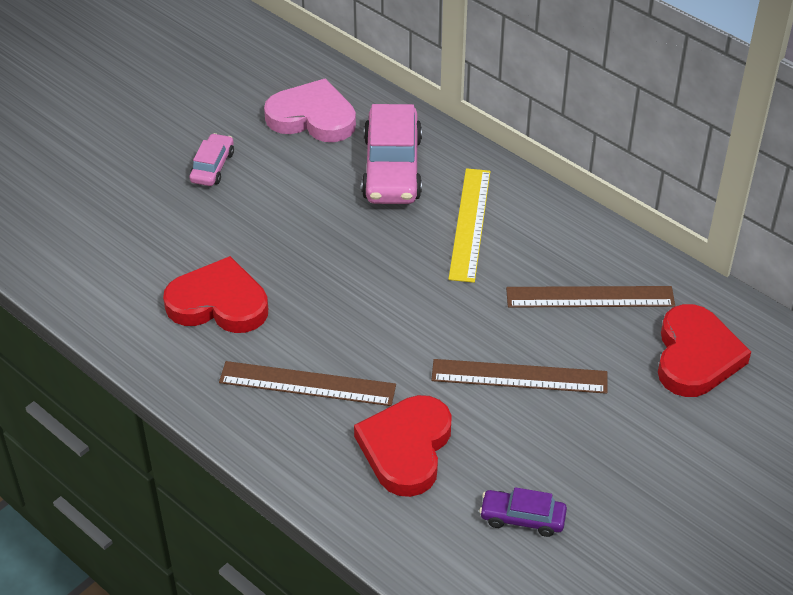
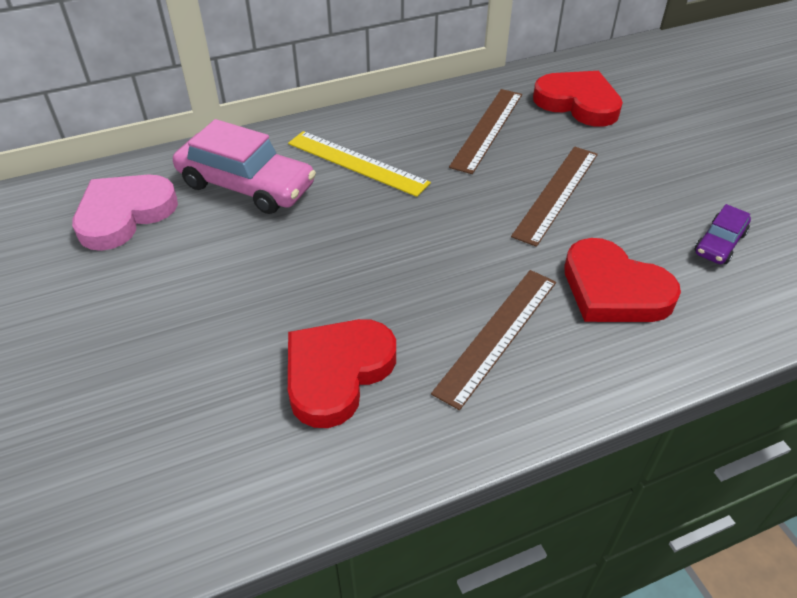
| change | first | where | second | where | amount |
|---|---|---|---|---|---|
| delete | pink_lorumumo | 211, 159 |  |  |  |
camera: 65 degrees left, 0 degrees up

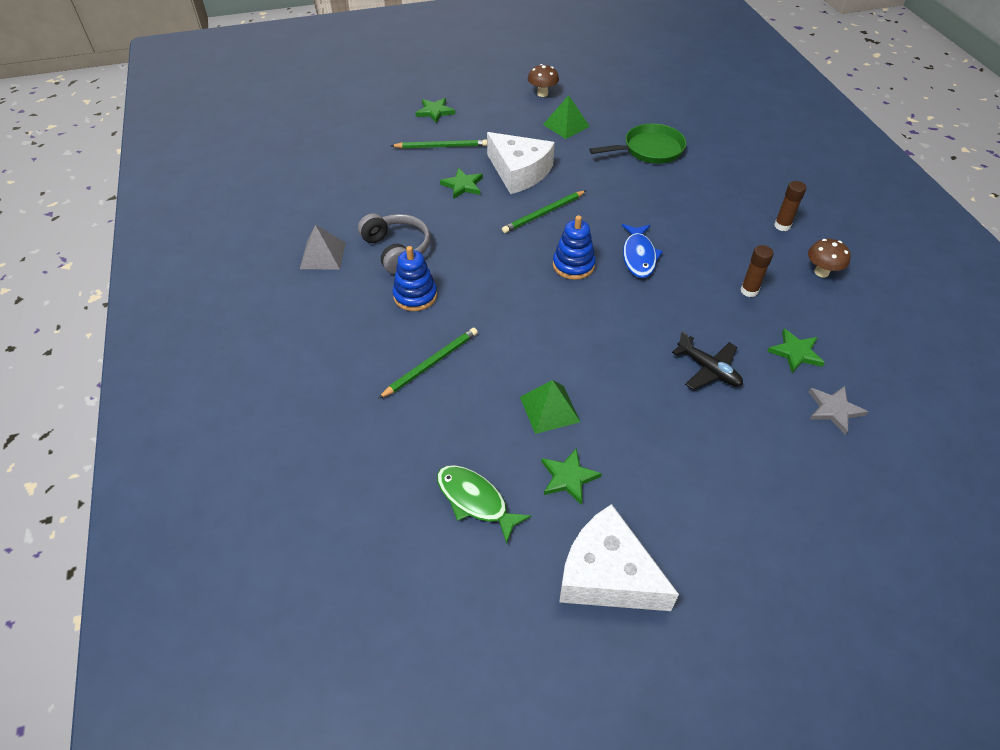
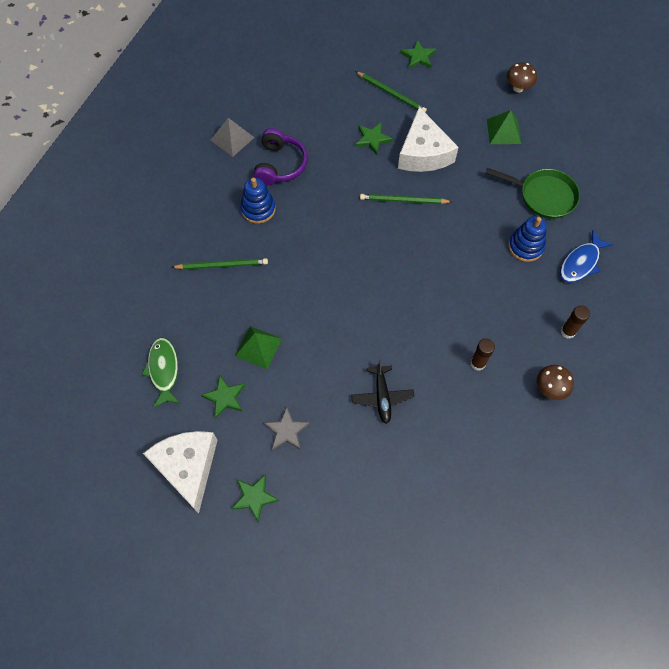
| change | first | where | second | where | amount |
|---|---|---|---|---|---|
| move | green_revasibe | 796, 351 |  | 255, 498 |  |
| recolor | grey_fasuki | 394, 243 | purple_fasuki | 280, 157 |  |
| move | grey_revasibe | 838, 410 |  | 287, 428 |  |
| move | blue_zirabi | 574, 247 |  | 527, 239 |  |
| move | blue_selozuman | 642, 251 |  | 586, 256 |  |
camera: 40 degrees right, 15 degrees up

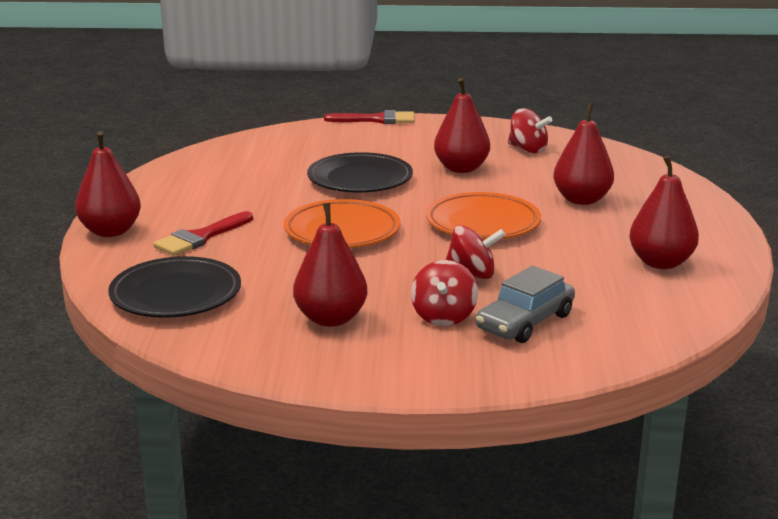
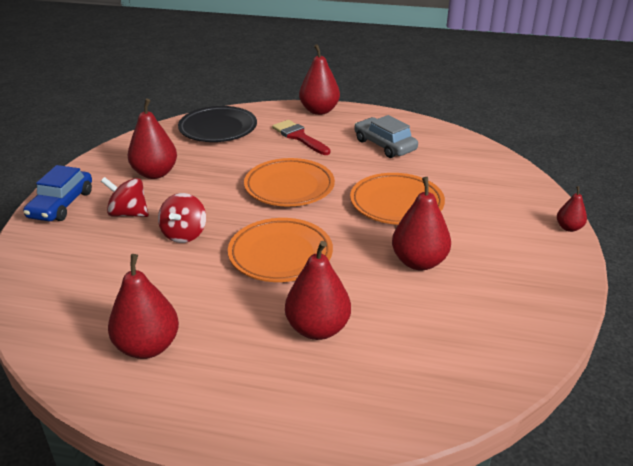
| change | first | where | second | where | amount |
|---|---|---|---|---|---|
| insert |  |  | blue_lorumumo | 57, 193 |  |
| recolor | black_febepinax | 360, 172 | orange_febepinax | 397, 199 |  |
| move | grey_lorumumo | 525, 304 |  | 386, 136 |  |
| replace | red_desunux | 369, 117 | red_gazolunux | 572, 209 |  |
| delete | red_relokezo | 530, 130 |  |  |  |
camera: 100 degrees right, 10 degrees up

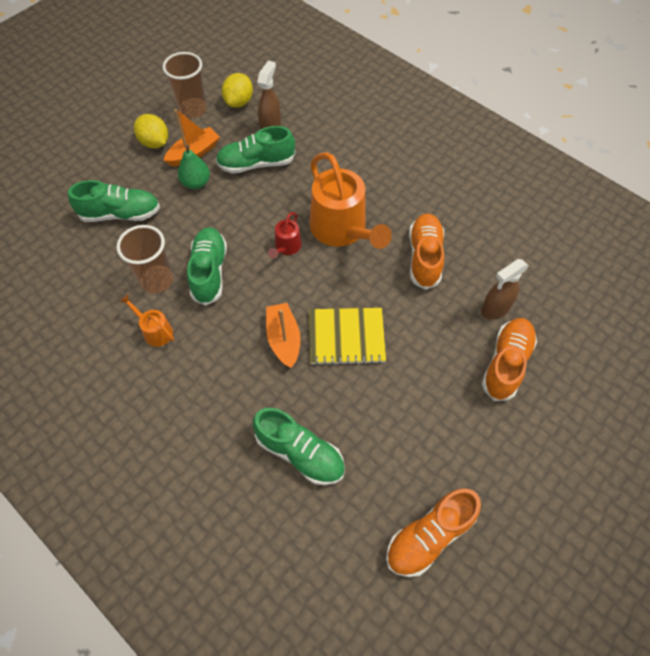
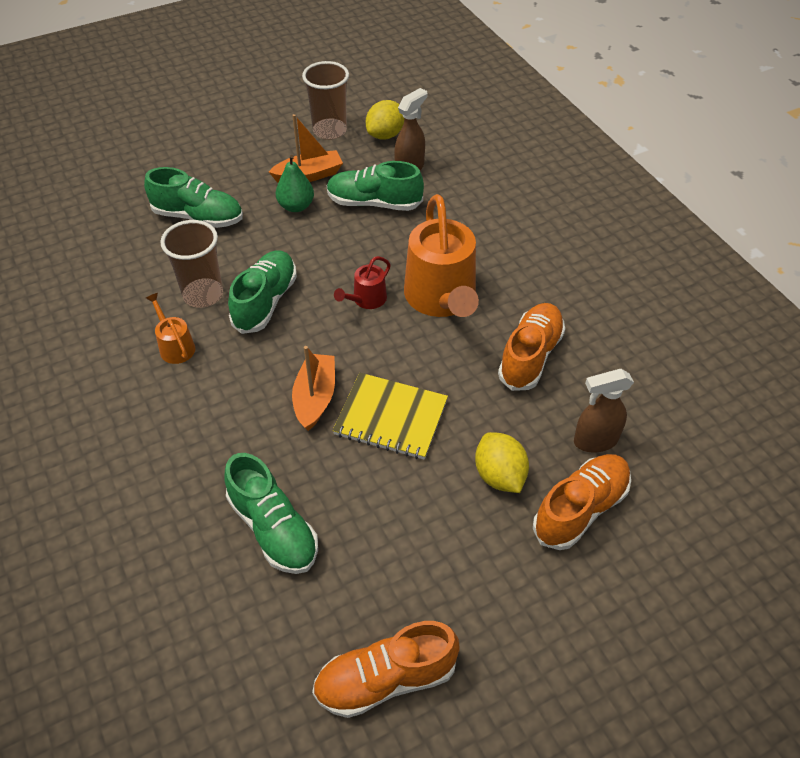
| change | first | where | second | where | amount |
|---|---|---|---|---|---|
| move | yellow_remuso | 151, 131 |  | 502, 462 |  |
camera: 20 degrees right, 10 degrees down

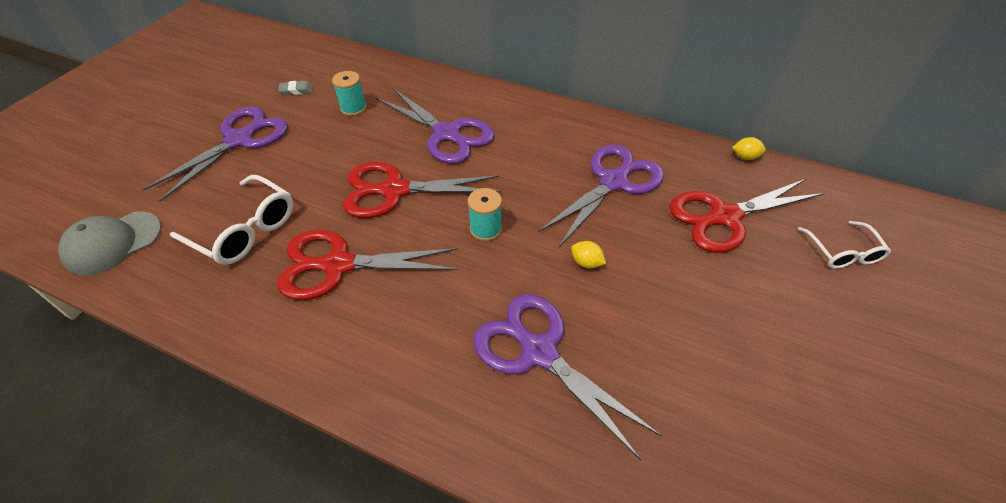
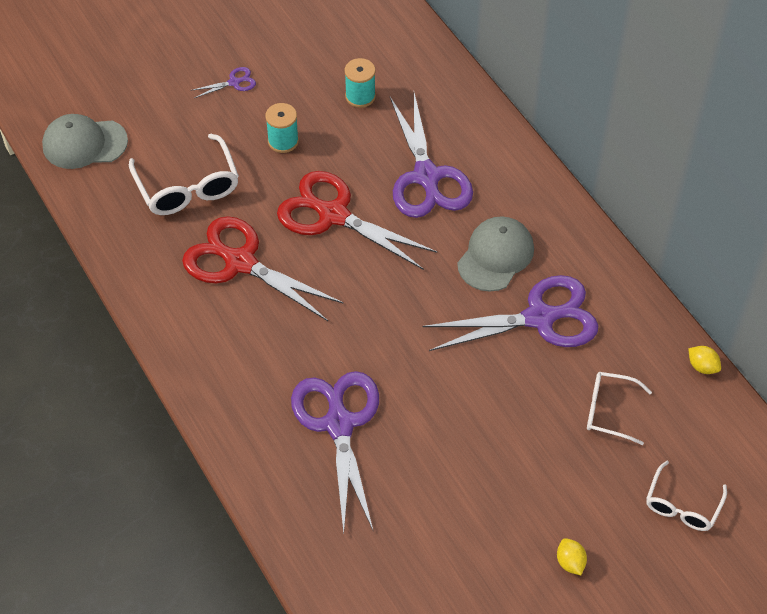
| change | first | where | second | where | amount |
|---|---|---|---|---|---|
| resize | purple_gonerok | 215, 154 |  | 223, 82 | x0.42 |
| move | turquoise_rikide | 485, 214 |  | 282, 128 |  |
| insert |  |  | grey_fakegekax | 495, 254 |  |
| move | yellow_remuso | 588, 255 |  | 572, 556 |  |
| replace | red_gonerok | 747, 216 | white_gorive | 619, 408 |  |
| delete | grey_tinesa | 295, 88 |  |  |  |
camera: 35 degrees right, 5 degrees up

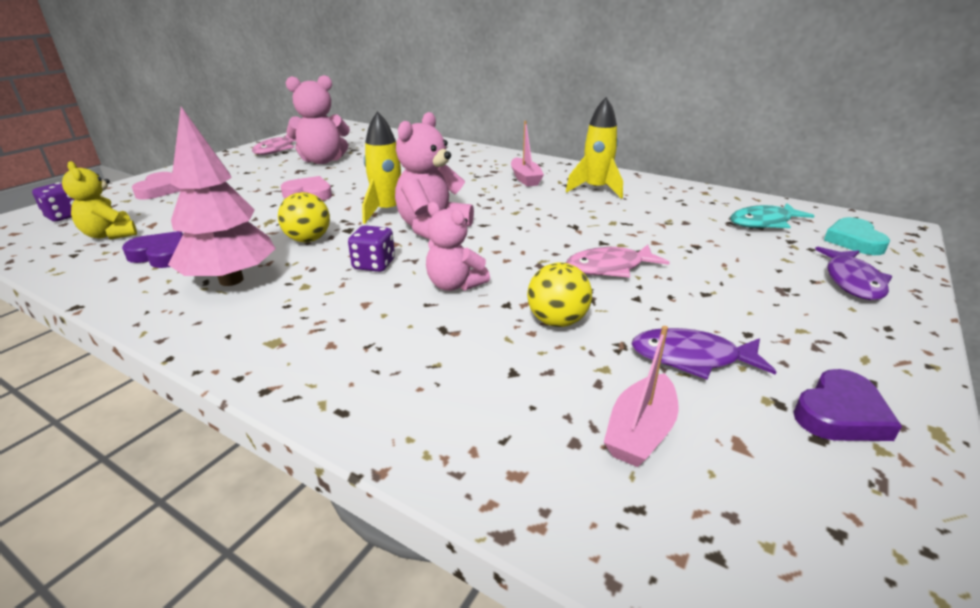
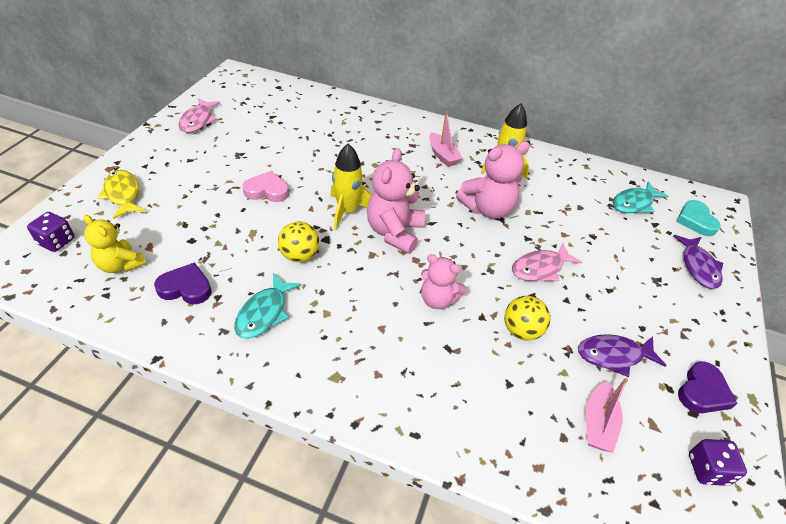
| change | first | where | second | where | amount |
|---|---|---|---|---|---|
| replace | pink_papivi | 156, 186 | yellow_selozuman | 121, 194 |  |
| replace | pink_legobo | 222, 196 | turquoise_selozuman | 267, 306 |  |
| move | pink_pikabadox | 318, 119 |  | 493, 180 |  |
| move | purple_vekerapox | 371, 248 |  | 718, 462 |  |
camera: 15 degrees left, 15 degrees up

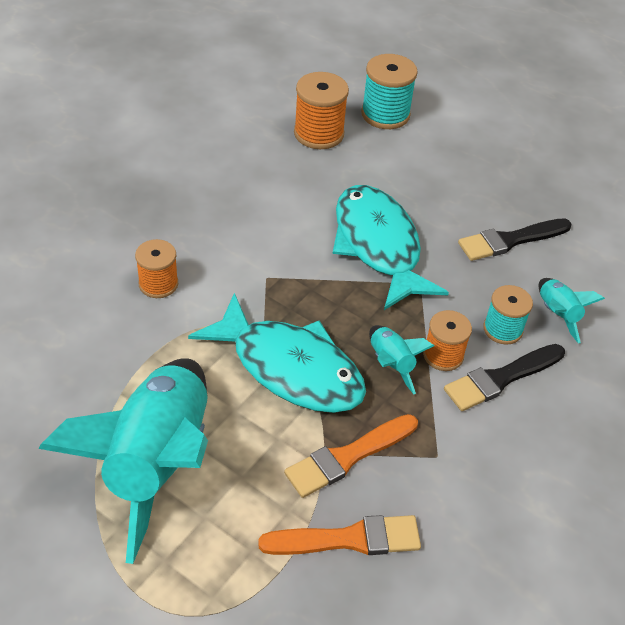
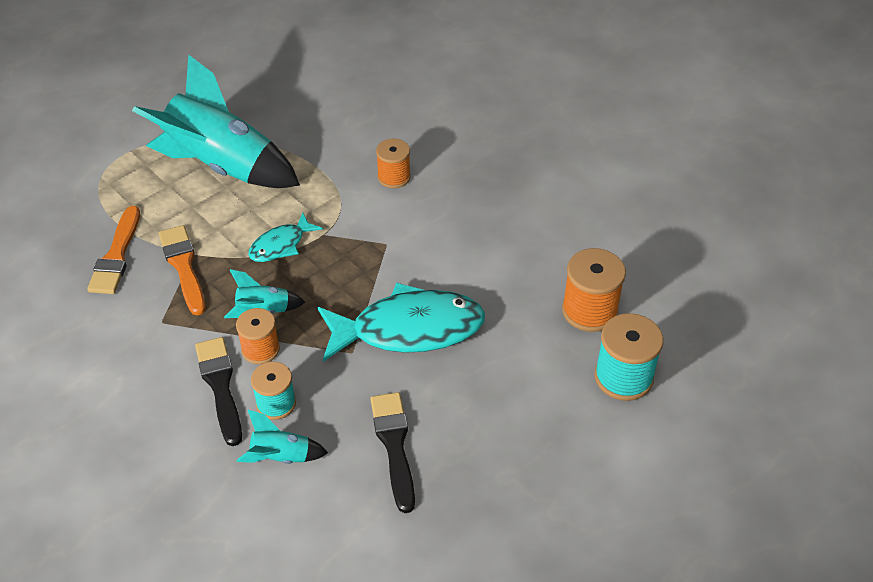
| change | first | where | second | where | amount |
|---|---|---|---|---|---|
| resize | turquoise_selozuman | 277, 353 |  | 285, 237 | x0.51 |
camera: 105 degrees right, 0 degrees up

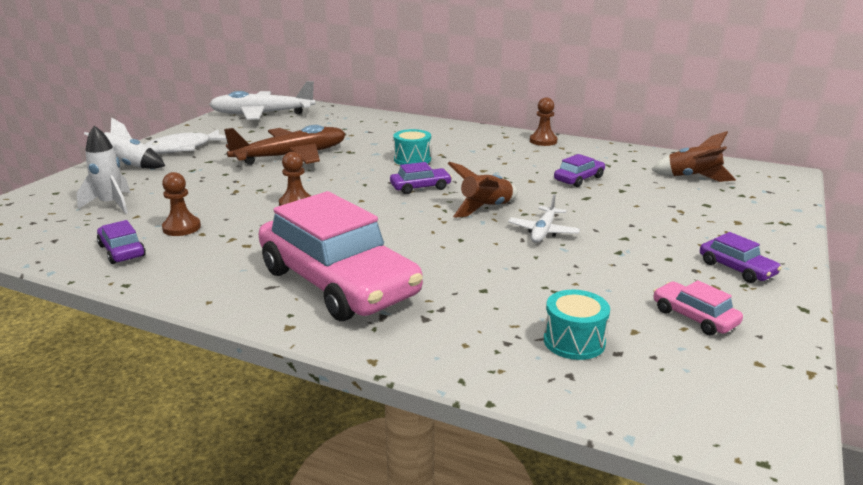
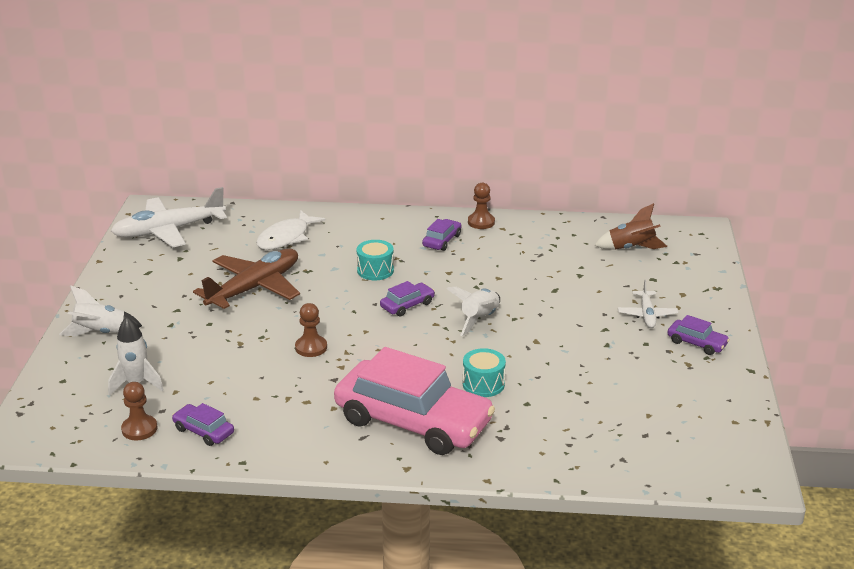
| change | first | where | second | where | amount |
|---|---|---|---|---|---|
| move | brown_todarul | 181, 204 |  | 139, 411 |  |
| move | white_selozuman | 185, 141 |  | 290, 230 |  |
| move | purple_lorumumo | 579, 170 |  | 441, 235 |  |
| recolor | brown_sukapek | 483, 190 | white_sukapek | 473, 311 |  |
| move | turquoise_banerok | 577, 325 |  | 484, 372 |  |
| move | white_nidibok | 544, 218 |  | 648, 304 |  |
| delete | pink_lorumumo | 698, 307 |  |  |  |
camera: 20 degrees left, 5 degrees up

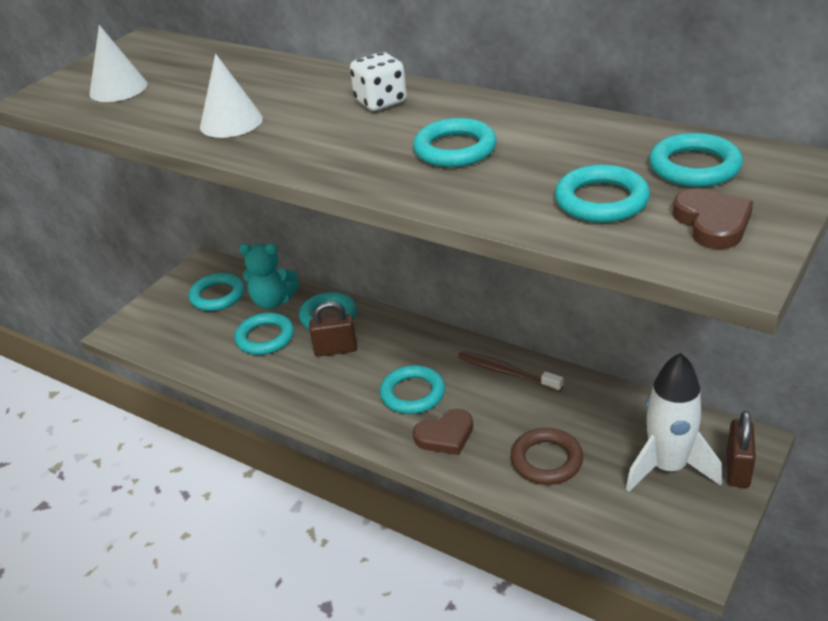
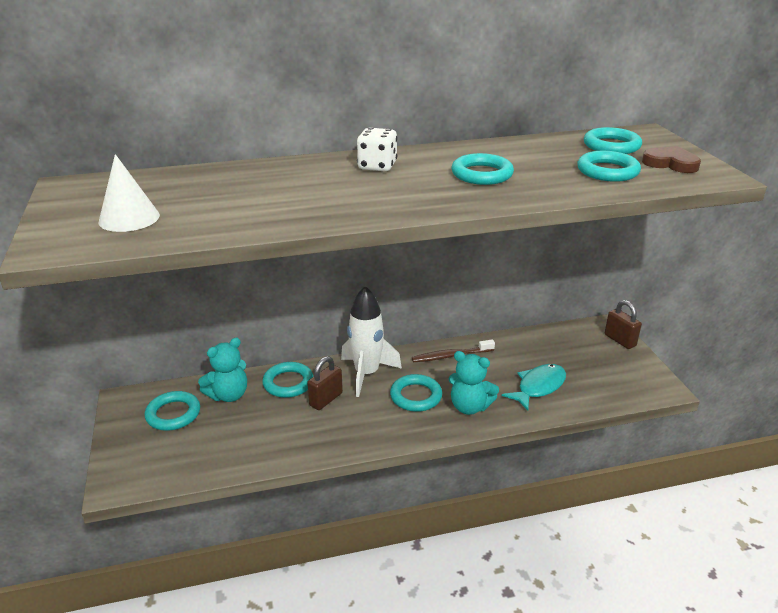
| change | first | where | second | where | amount |
|---|---|---|---|---|---|
| move | white_sukapek | 673, 423 |  | 371, 341 |  |
| replace | brown_papivi | 443, 432 | turquoise_pikabadox | 474, 383 |  |
| replace | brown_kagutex | 547, 456 | turquoise_selozuman | 534, 387 |  |
| delete | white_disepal | 231, 96 |  |  |  |
| delete | turquoise_kagutex | 264, 333 |  |  |  |
camera: 50 degrees left, 5 degrees down

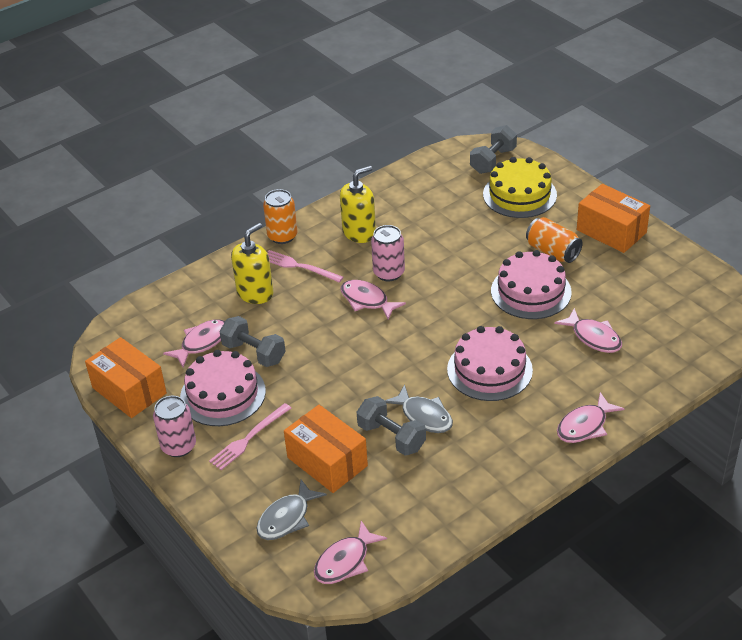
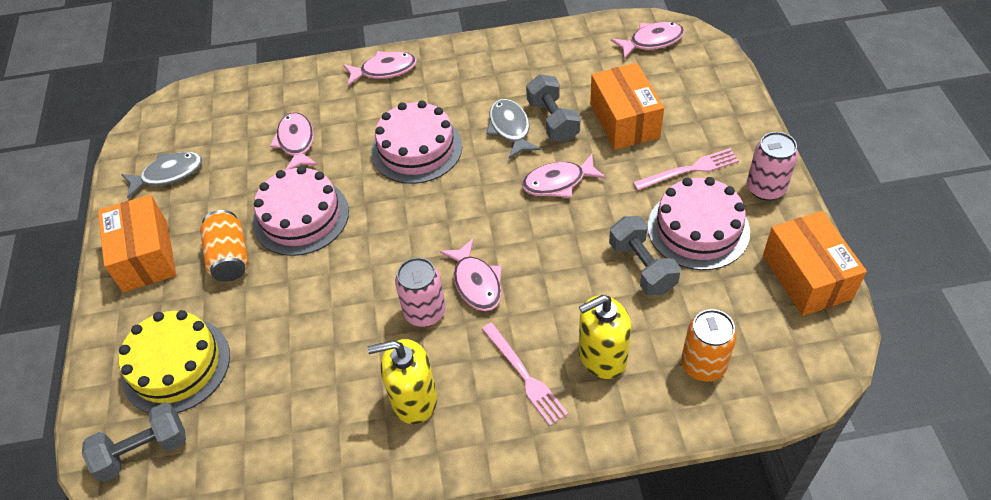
| change | first | where | second | where | amount |
|---|---|---|---|---|---|
| move | grey_selozuman | 291, 510 |  | 161, 175 |  |
| move | pink_selozuman | 194, 343 |  | 564, 176 |  |
| move | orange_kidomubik | 280, 216 |  | 709, 345 |  |
camera: 150 degrees left, 10 degrees up

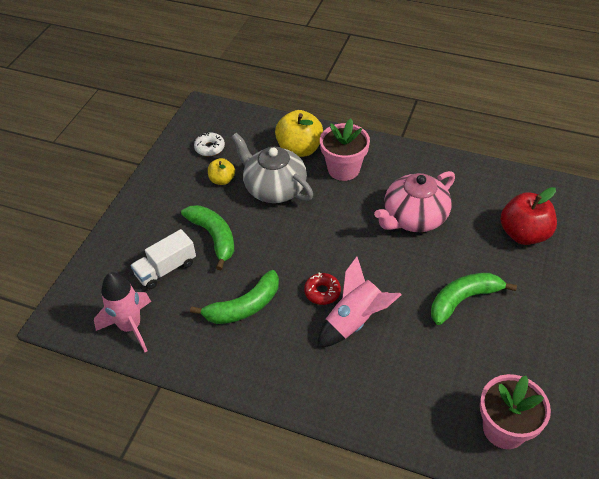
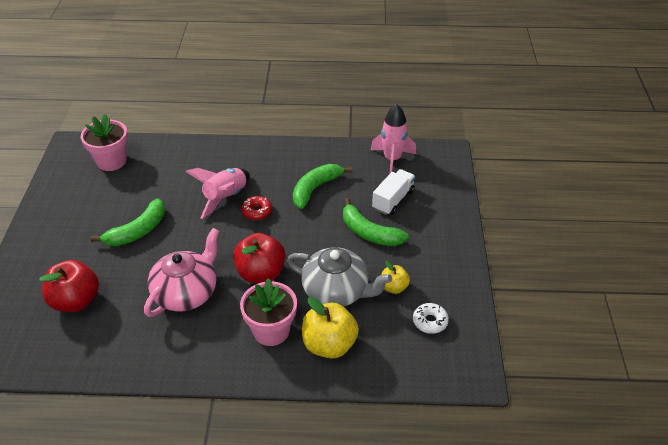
| change | first | where | second | where | amount |
|---|---|---|---|---|---|
| insert |  |  | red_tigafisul | 259, 258 |  |
camera: 160 degrees right, 5 degrees down

